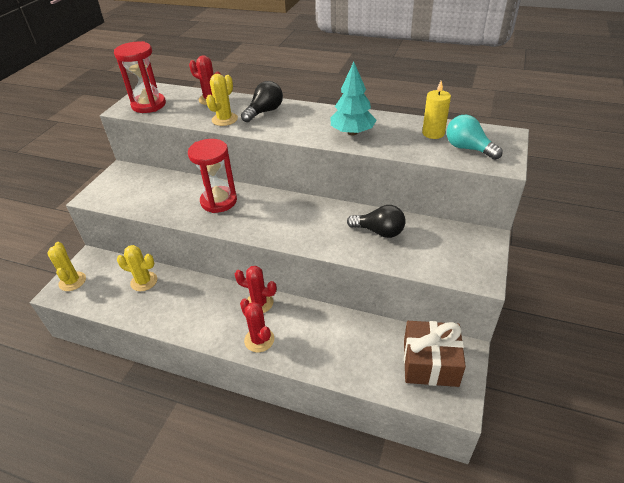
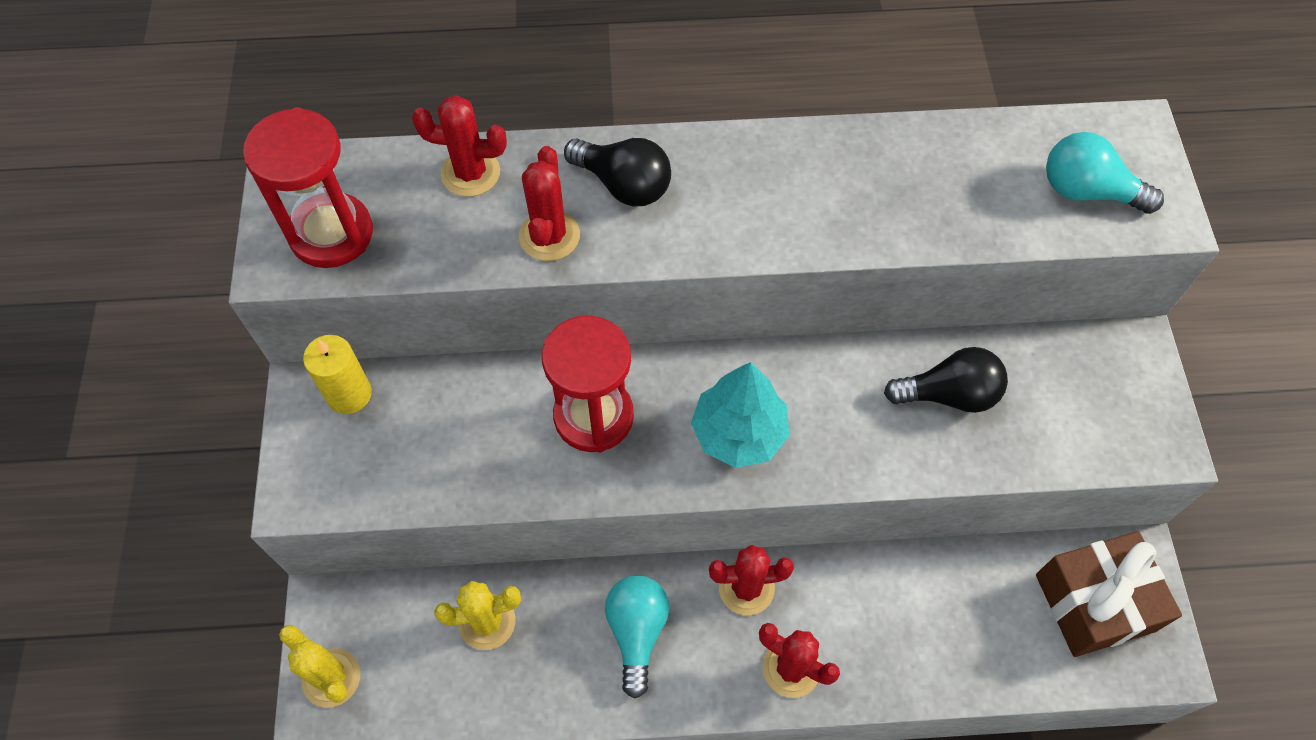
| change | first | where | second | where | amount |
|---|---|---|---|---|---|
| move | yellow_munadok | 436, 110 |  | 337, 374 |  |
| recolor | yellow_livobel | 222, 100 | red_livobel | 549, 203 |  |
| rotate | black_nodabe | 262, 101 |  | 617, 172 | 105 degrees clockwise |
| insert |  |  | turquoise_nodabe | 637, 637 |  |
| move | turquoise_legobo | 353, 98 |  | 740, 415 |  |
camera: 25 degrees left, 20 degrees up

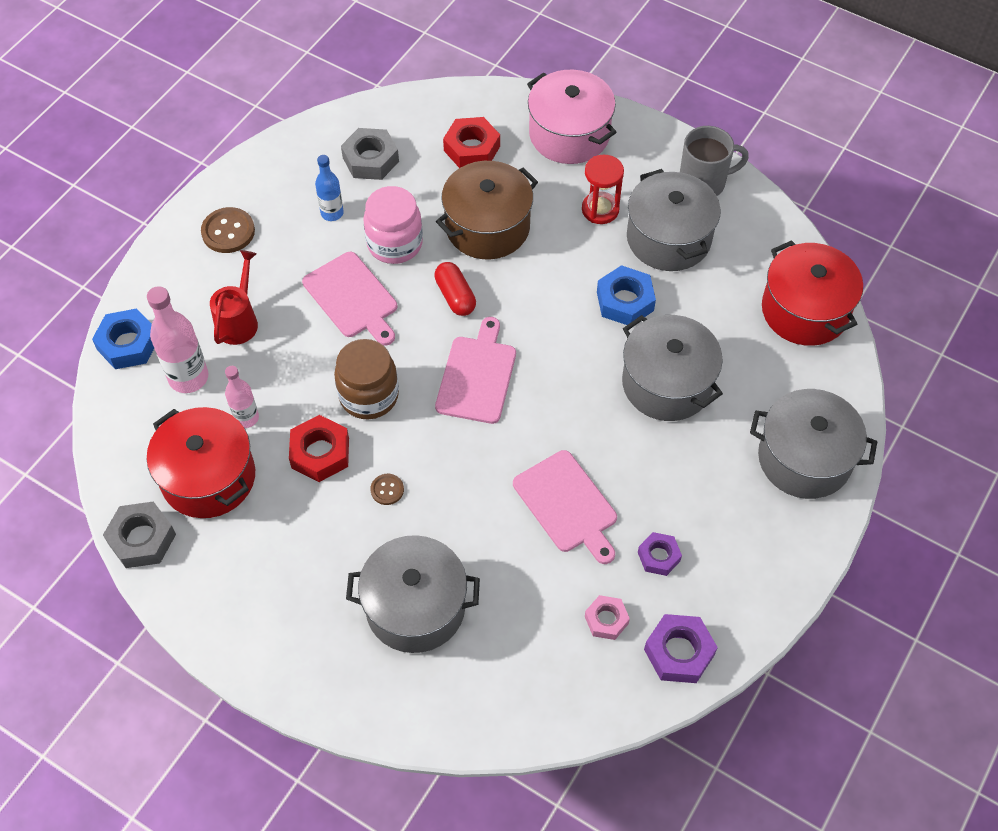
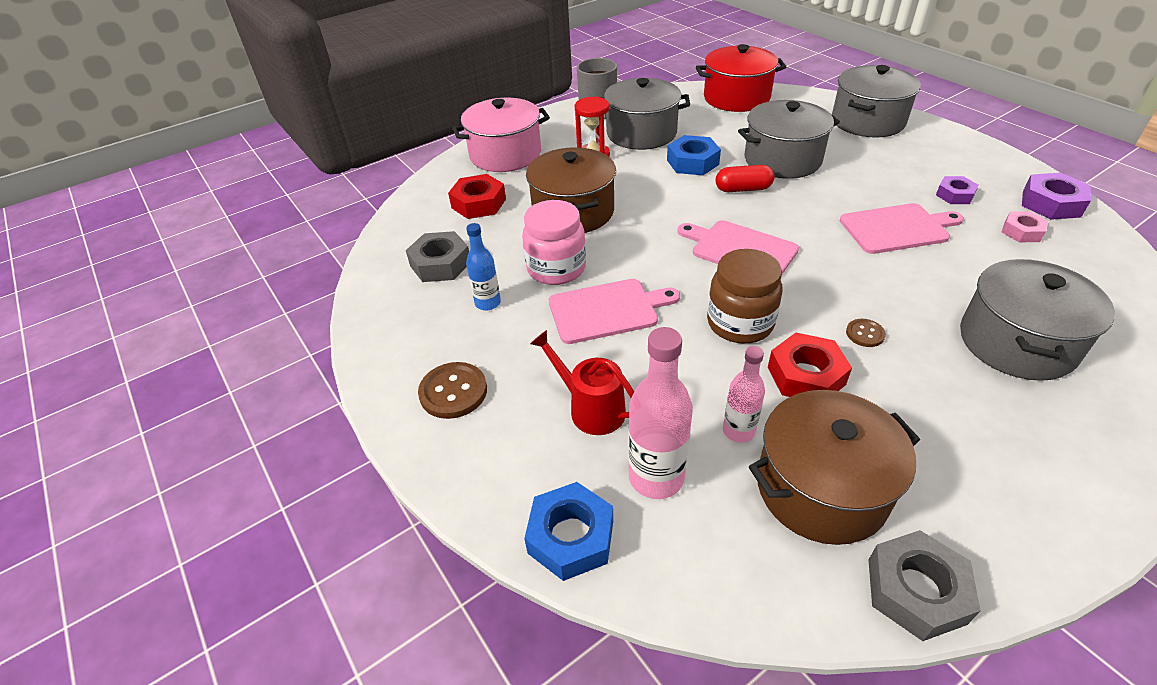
| change | first | where | second | where | amount |
|---|---|---|---|---|---|
| move | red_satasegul | 455, 289 |  | 745, 178 |  |
| recolor | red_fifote | 201, 462 | brown_fifote | 834, 467 |  |
camera: 65 degrees left, 15 degrees down

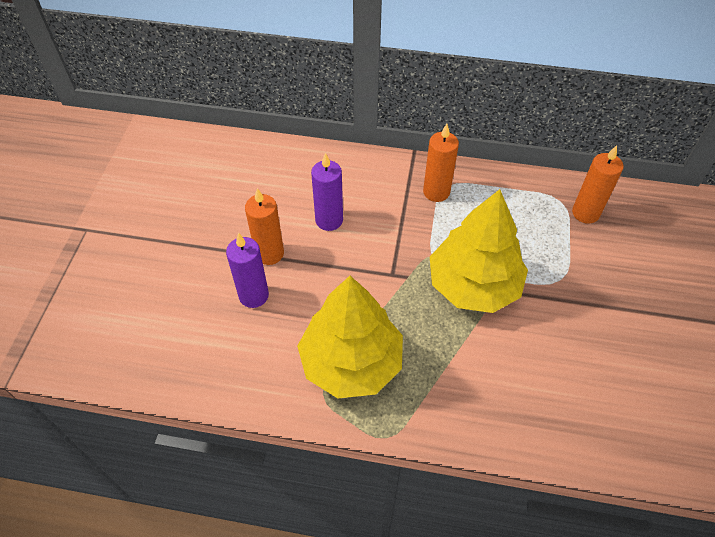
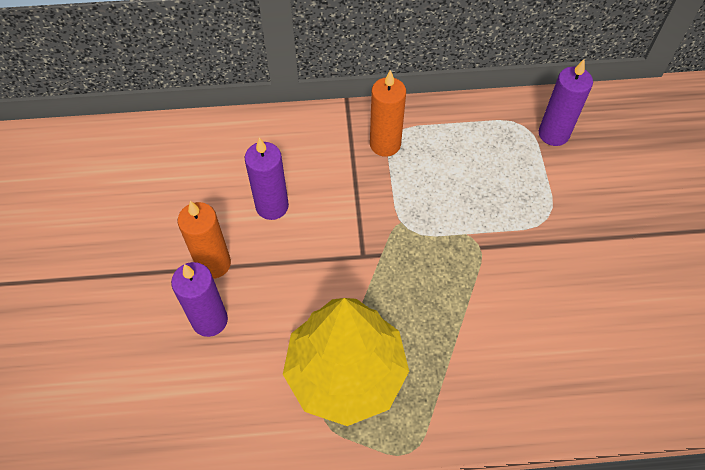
| change | first | where | second | where | amount |
|---|---|---|---|---|---|
| recolor | orange_munadok | 598, 184 | purple_munadok | 566, 102 |  |
| delete | yellow_legobo | 479, 251 |  |  |  |
camera: 15 degrees left, 5 degrees up

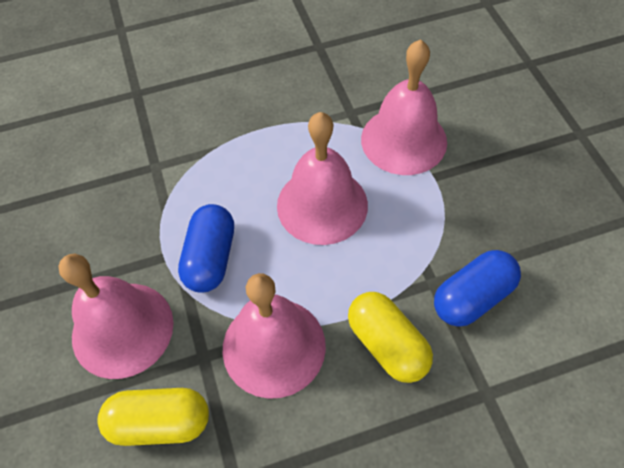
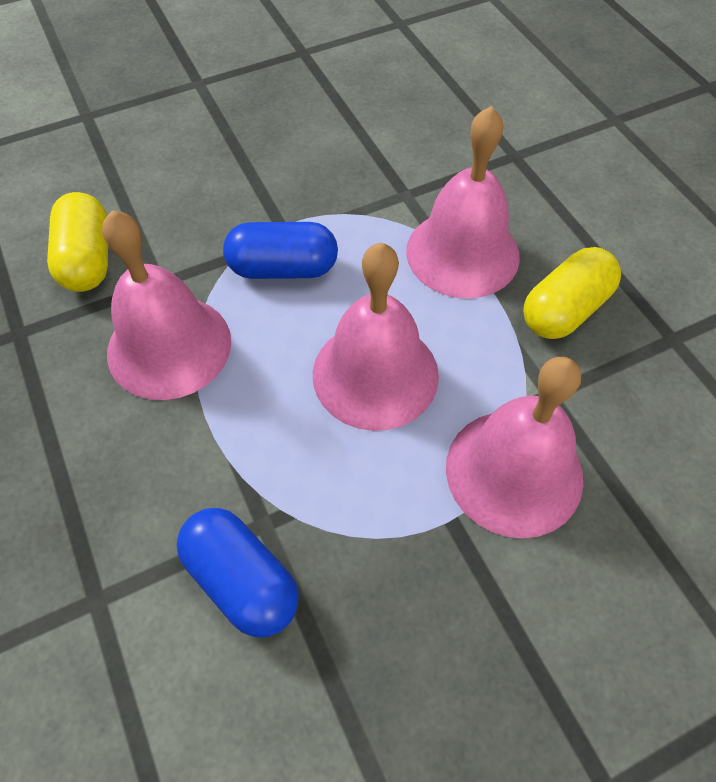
| change | first | where | second | where | amount |
|---|---|---|---|---|---|
| move | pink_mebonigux | 116, 316 |  | 463, 202 |  |
| move | yellow_satasegul | 390, 337 |  | 572, 293 |  |
camera: 80 degrees right, 0 degrees up

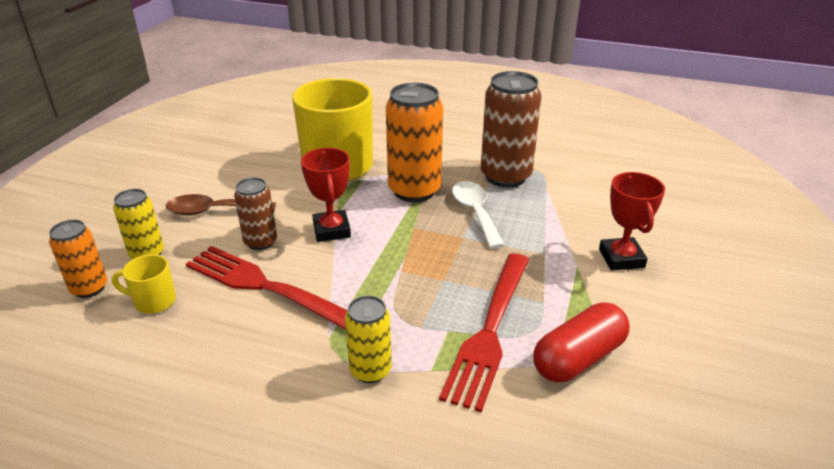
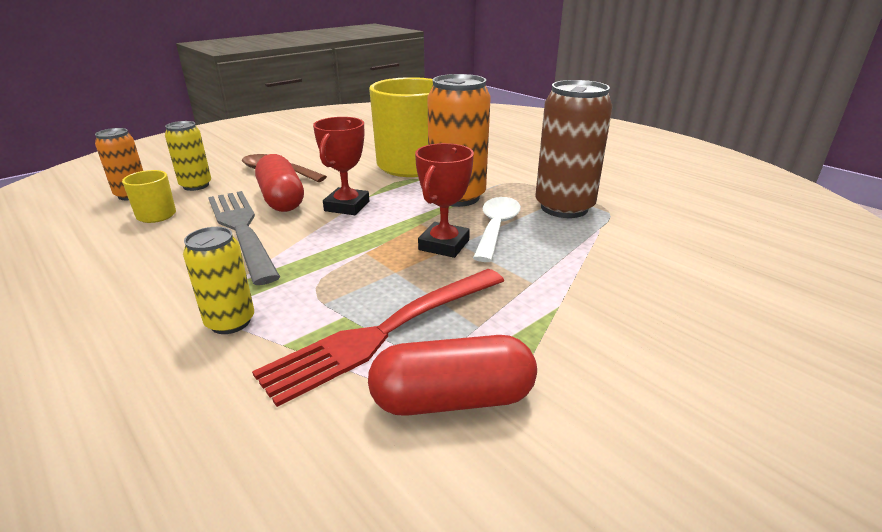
| change | first | where | second | where | amount |
|---|---|---|---|---|---|
| recolor | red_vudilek | 267, 288 | grey_vudilek | 244, 238 |  |
| replace | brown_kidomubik | 255, 213 | red_satasegul | 279, 183 |  |
| move | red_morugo | 632, 221 |  | 444, 200 |  |
camera: 30 degrees right, 5 degrees down

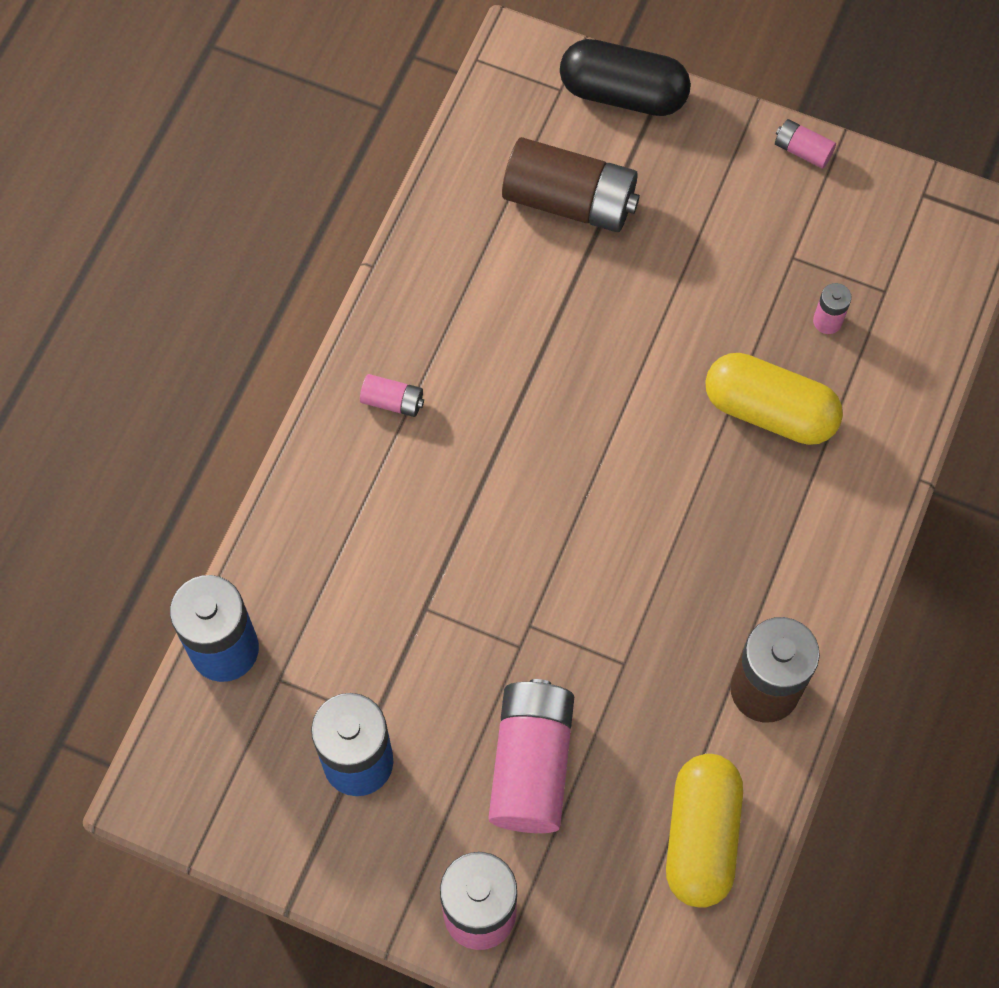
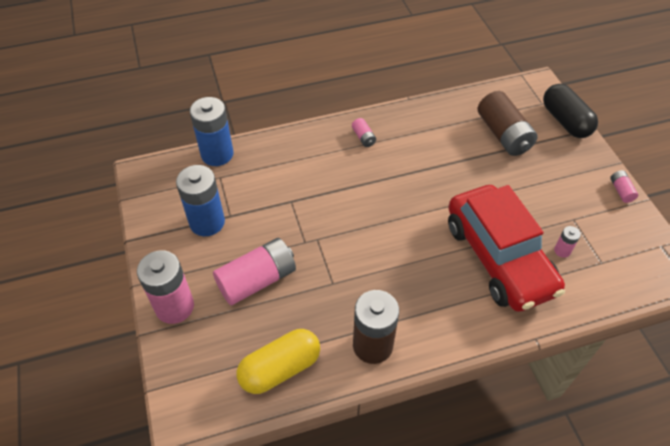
| change | first | where | second | where | amount |
|---|---|---|---|---|---|
| replace | yellow_satasegul | 774, 399 | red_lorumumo | 506, 248 |  |
camera: 50 degrees right, 15 degrees down

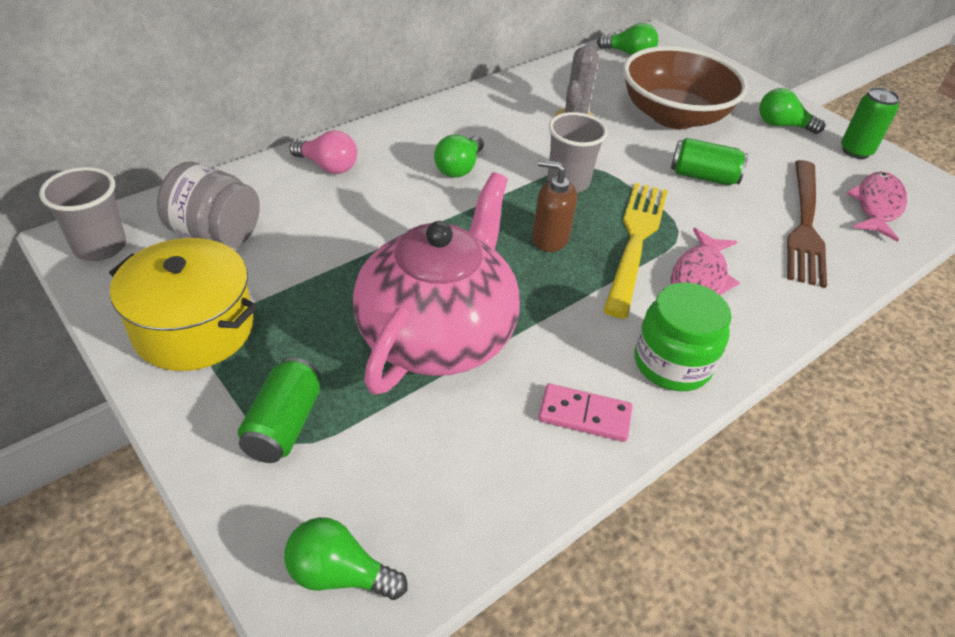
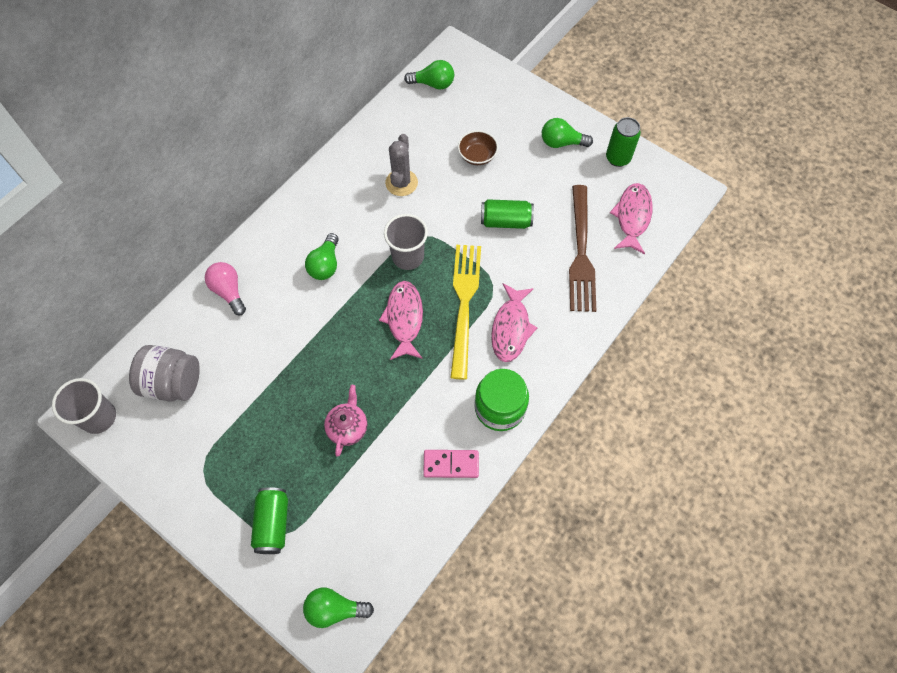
| change | first | where | second | where | amount |
|---|---|---|---|---|---|
| rotate | pink_nodabe | 323, 152 |  | 225, 288 | 135 degrees counterclockwise |
| resize | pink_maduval | 436, 283 |  | 345, 421 | x0.41 |
| replace | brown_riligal | 554, 206 | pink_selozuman | 401, 320 |  |
| resize | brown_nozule | 685, 87 |  | 478, 147 | x0.42 |
| delete | yellow_fifote | 183, 304 |  |  |  |
camera: 10 degrees left, 20 degrees up

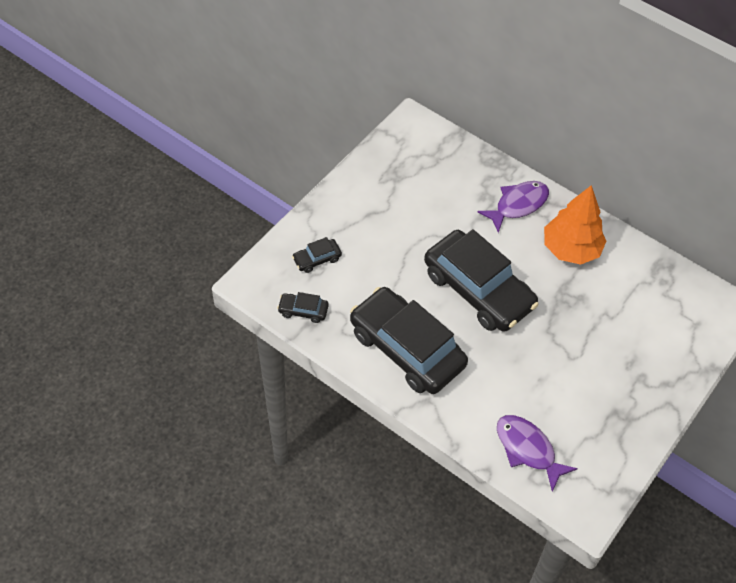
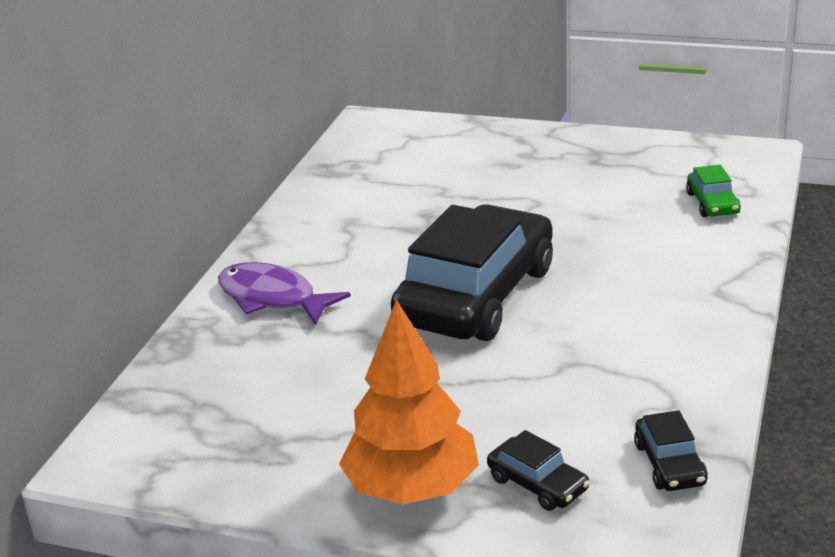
| change | first | where | second | where | amount |
|---|---|---|---|---|---|
| move | orange_legobo | 575, 225 |  | 409, 402 |  |
| replace | purple_selozuman | 537, 453 | green_lorumumo | 713, 191 |  |
| delete | black_lorumumo | 409, 340 |  |  |  |
camera: 105 degrees left, 25 degrees down

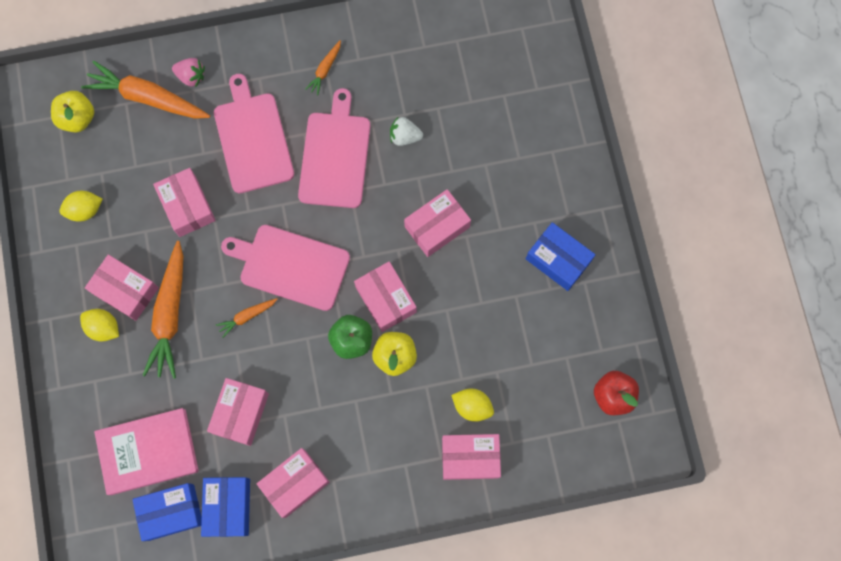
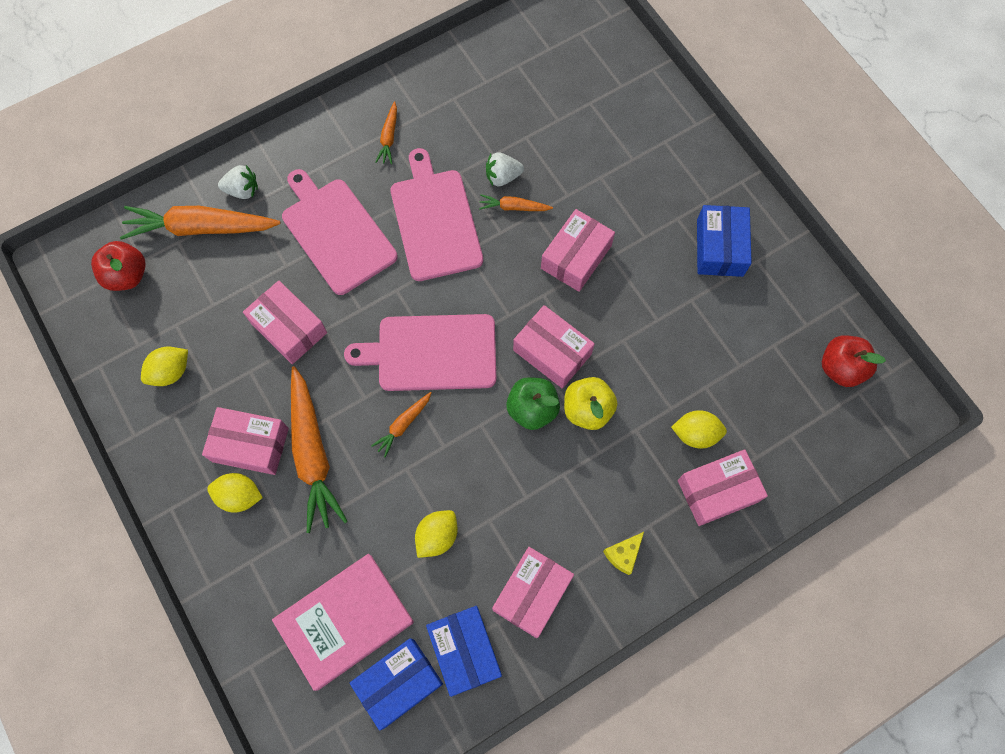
| change | first | where | second | where | amount |
|---|---|---|---|---|---|
| recolor | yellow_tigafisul | 72, 111 | red_tigafisul | 118, 266 |  |
| recolor | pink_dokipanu | 188, 72 | white_dokipanu | 238, 182 |  |
| replace | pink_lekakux | 238, 412 | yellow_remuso | 436, 534 |  |
| insert |  |  | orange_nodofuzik | 516, 202 |  |
| insert |  |  | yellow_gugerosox | 623, 553 |  |
| rotate | blue_lekakux | 560, 256 |  | 724, 241 | 75 degrees clockwise |
camera: 20 degrees left, 5 degrees down

